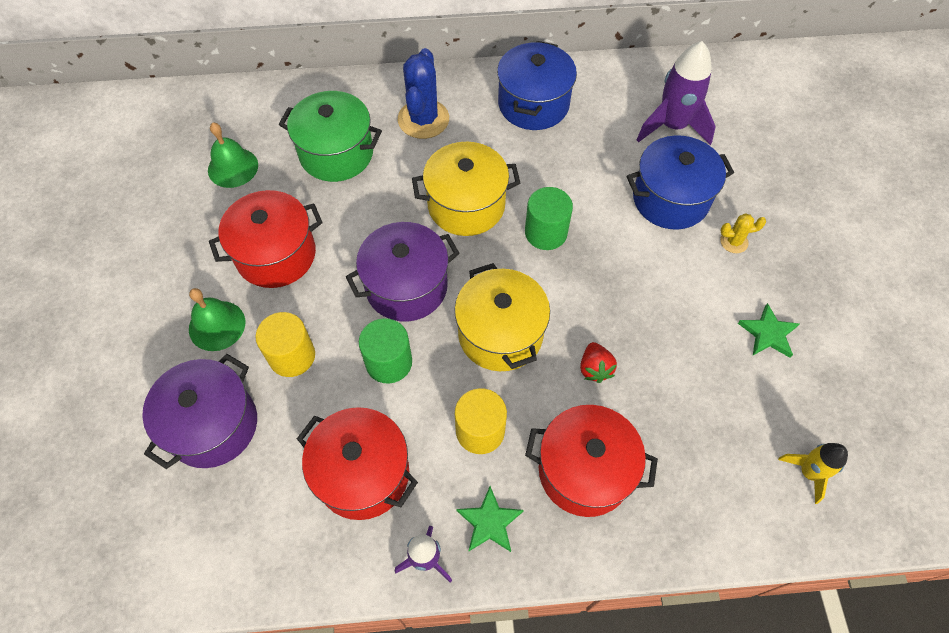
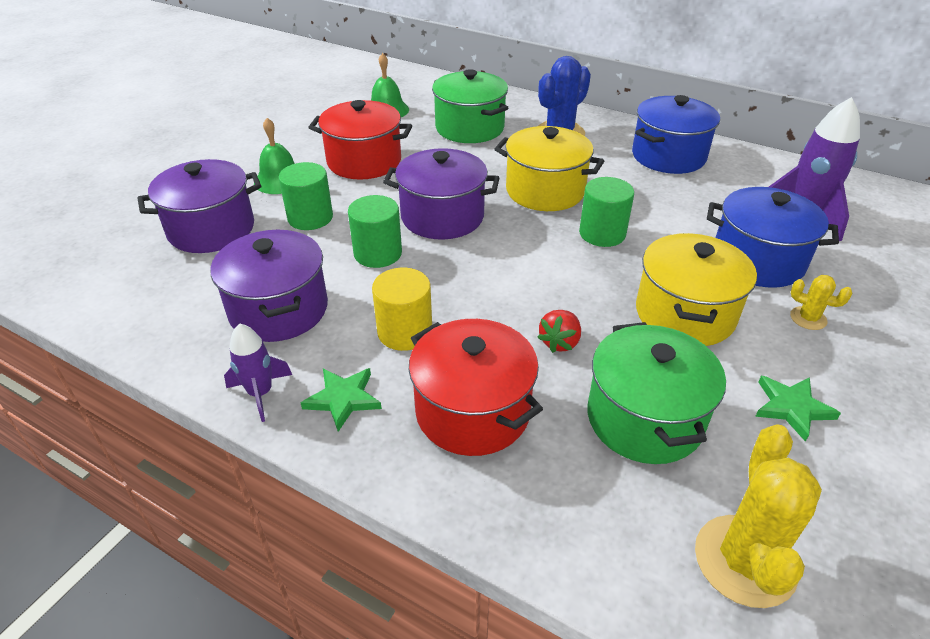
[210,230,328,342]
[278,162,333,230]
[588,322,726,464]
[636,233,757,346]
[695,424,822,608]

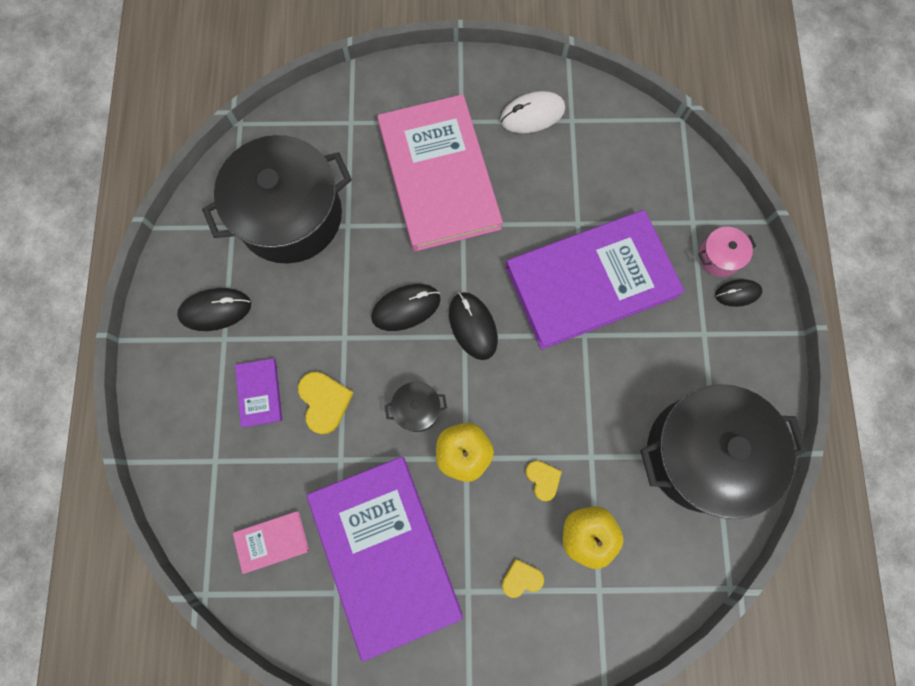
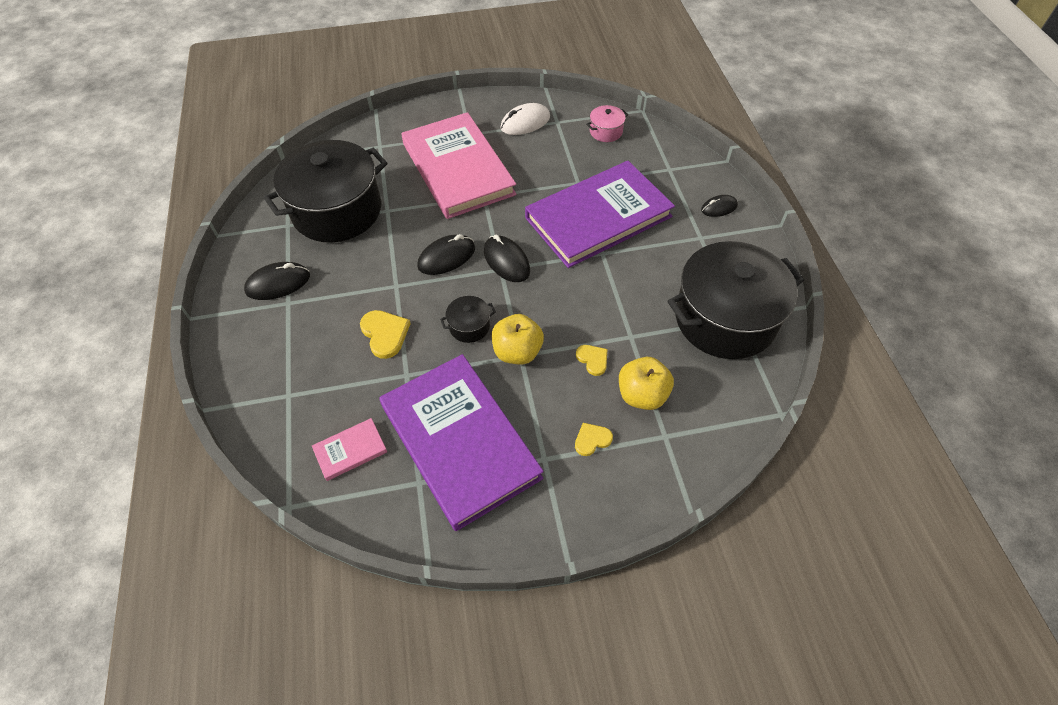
[586,105,628,142]
[235,358,282,427] (first image)

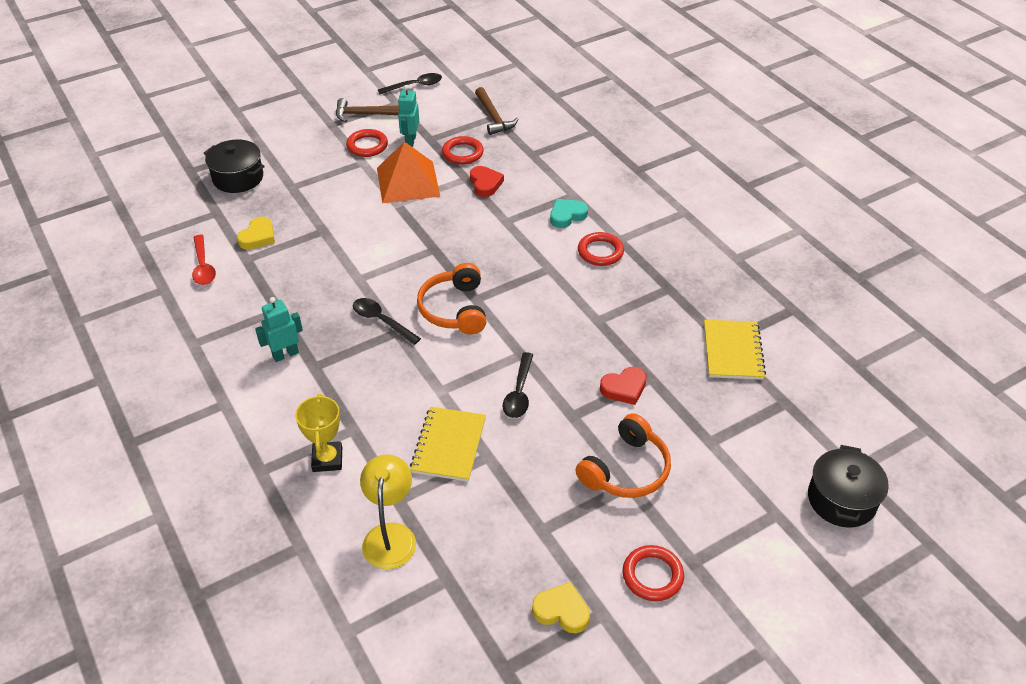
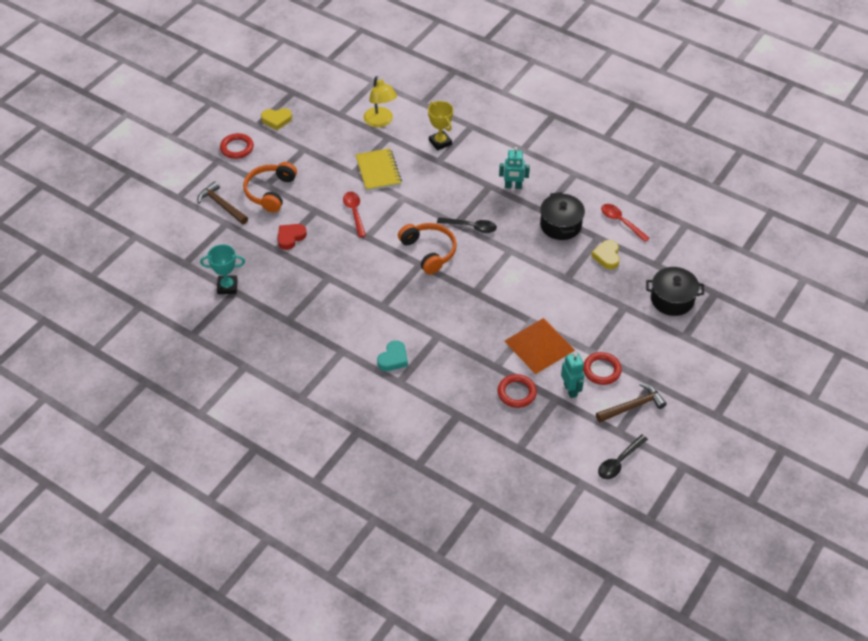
[197,181,248,224]
[200,244,245,294]
[343,192,366,238]
[499,147,530,189]
[540,192,585,240]
[470,166,504,197] (first image)
[578,232,624,266] (first image)

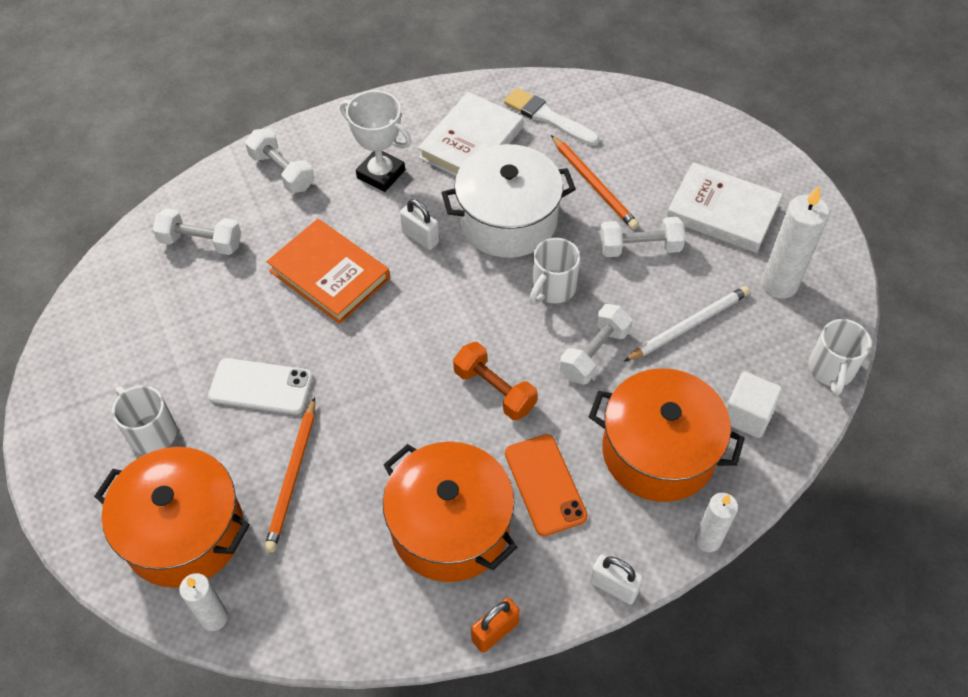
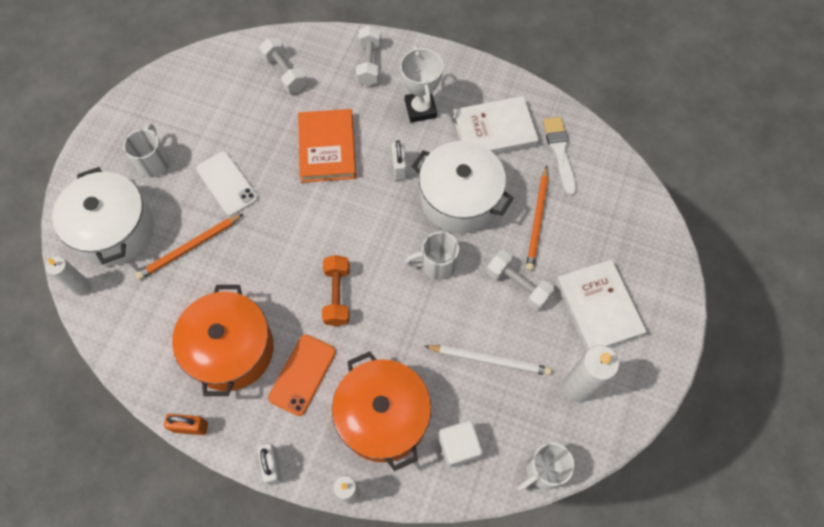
[52,167,154,266]
[560,304,633,385] (first image)

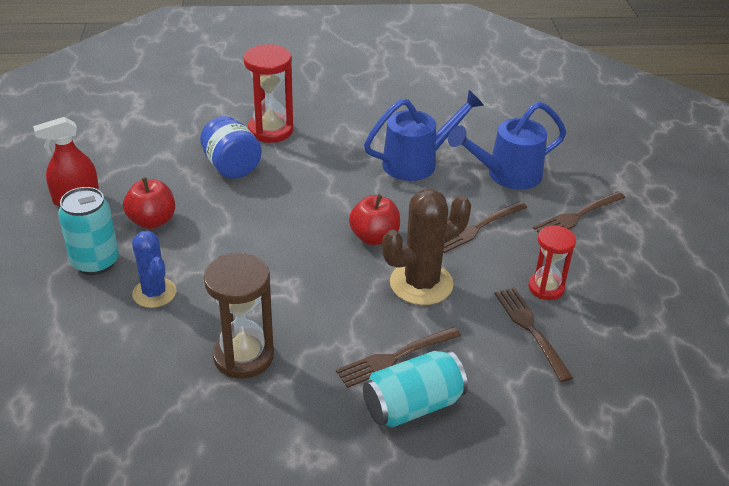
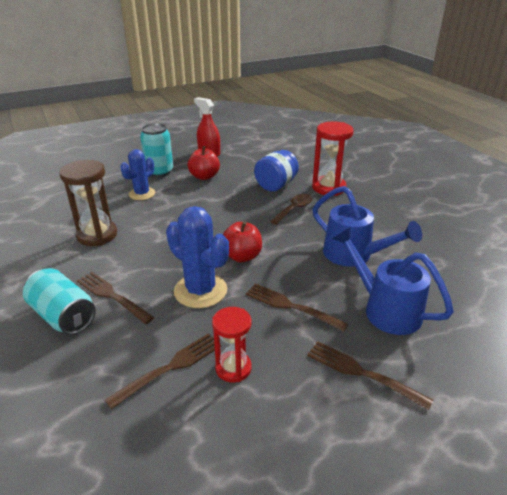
[166,206,229,308]
[270,194,312,225]

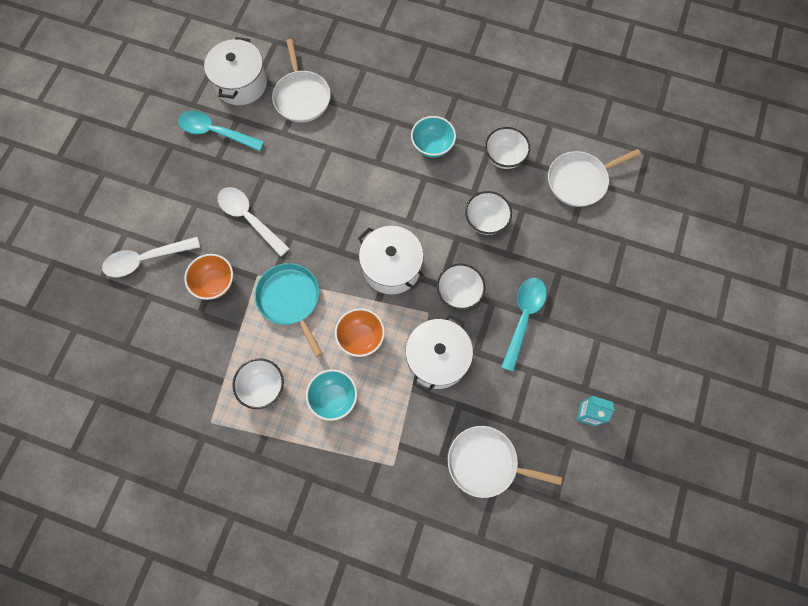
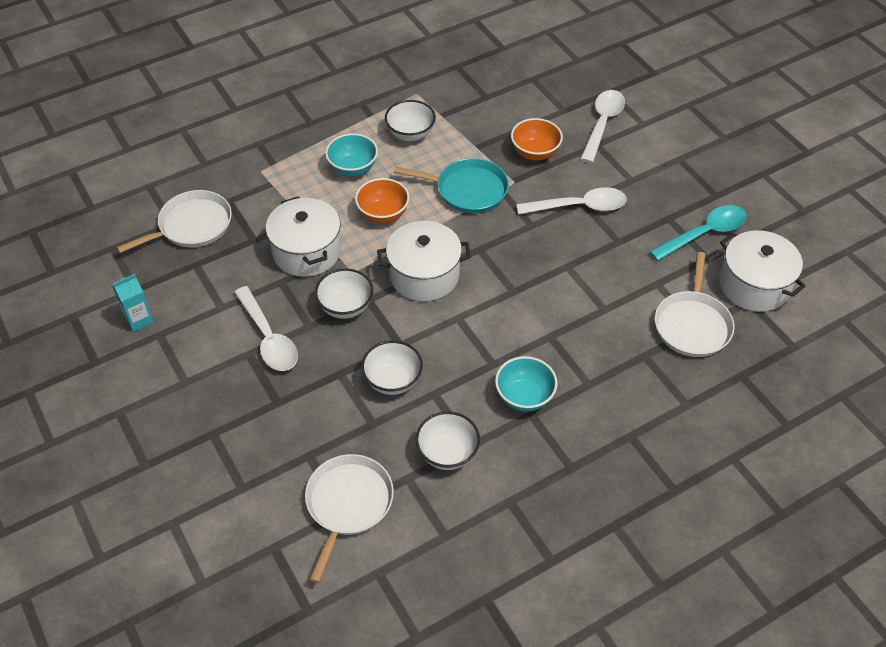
[234,286,298,371]
[655,252,735,357]

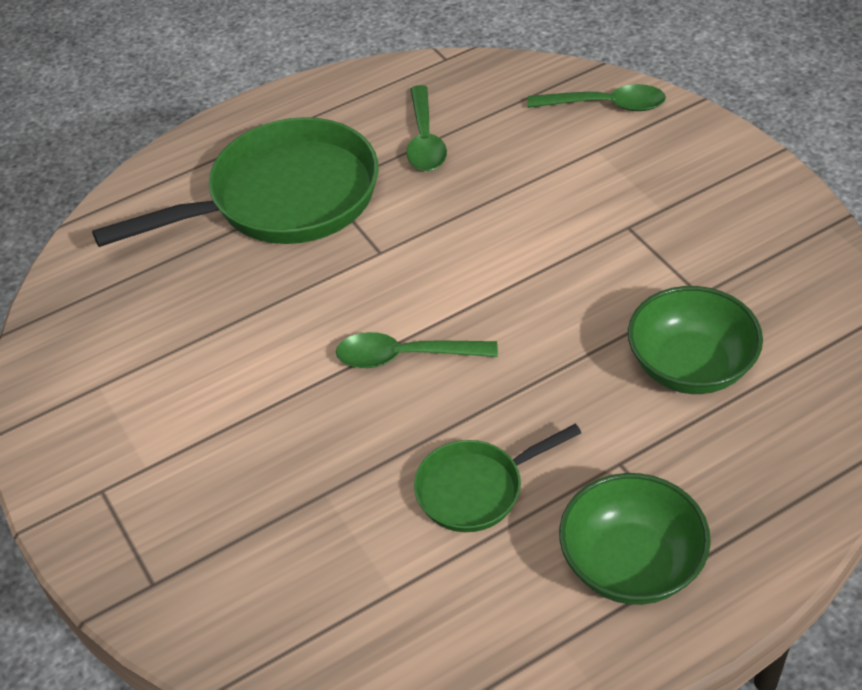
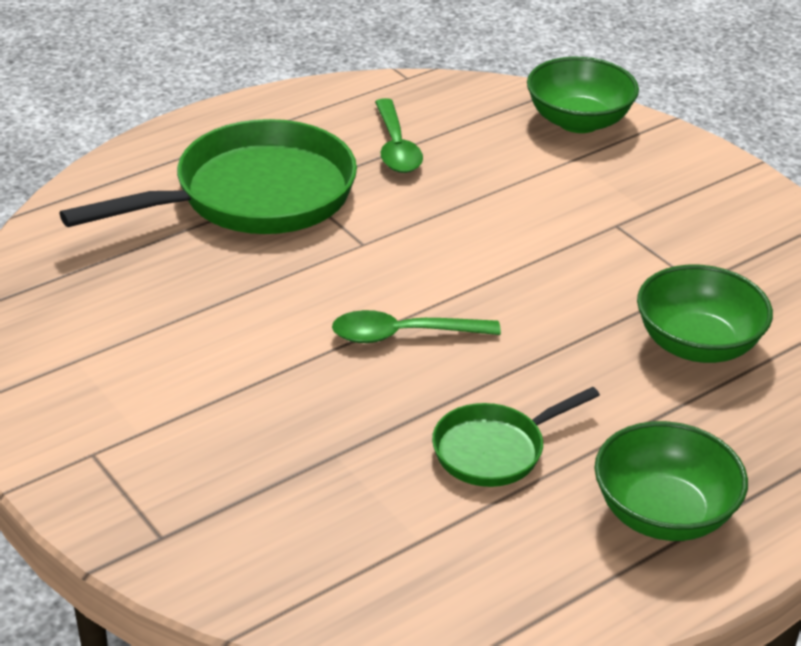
[527,57,639,133]

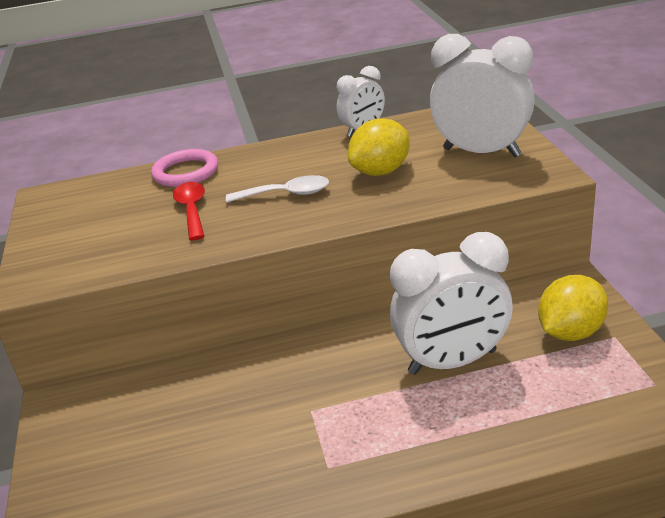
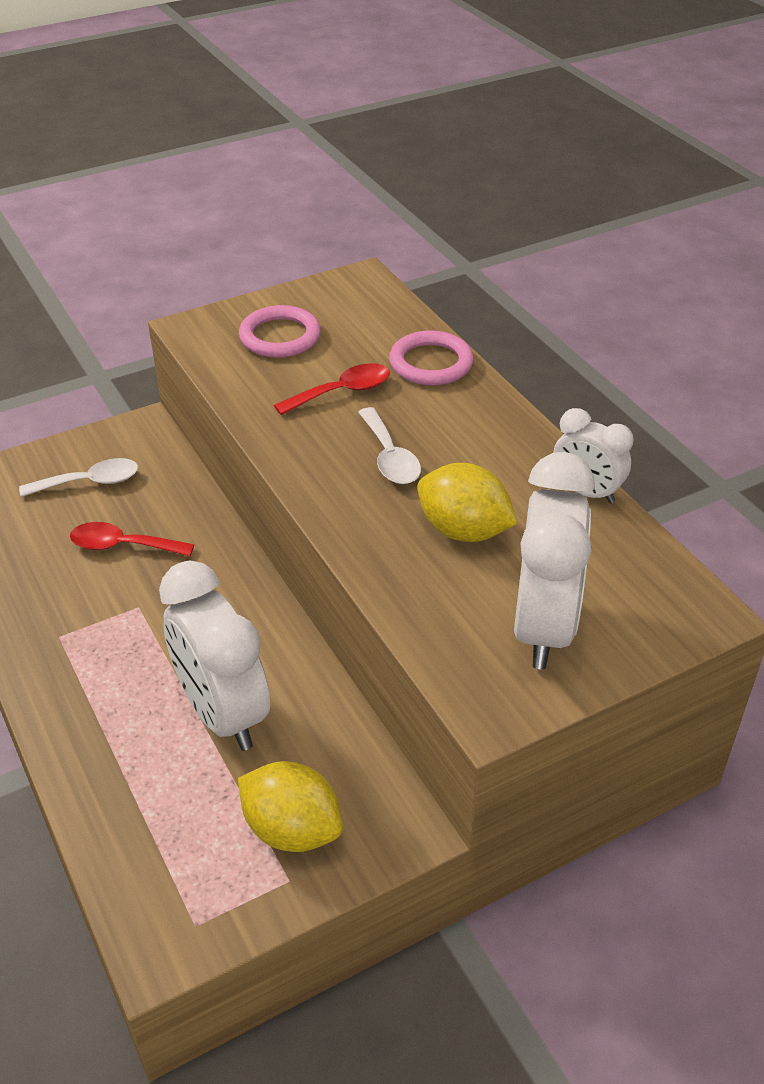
[19,458,138,497]
[70,522,194,556]
[239,305,321,358]

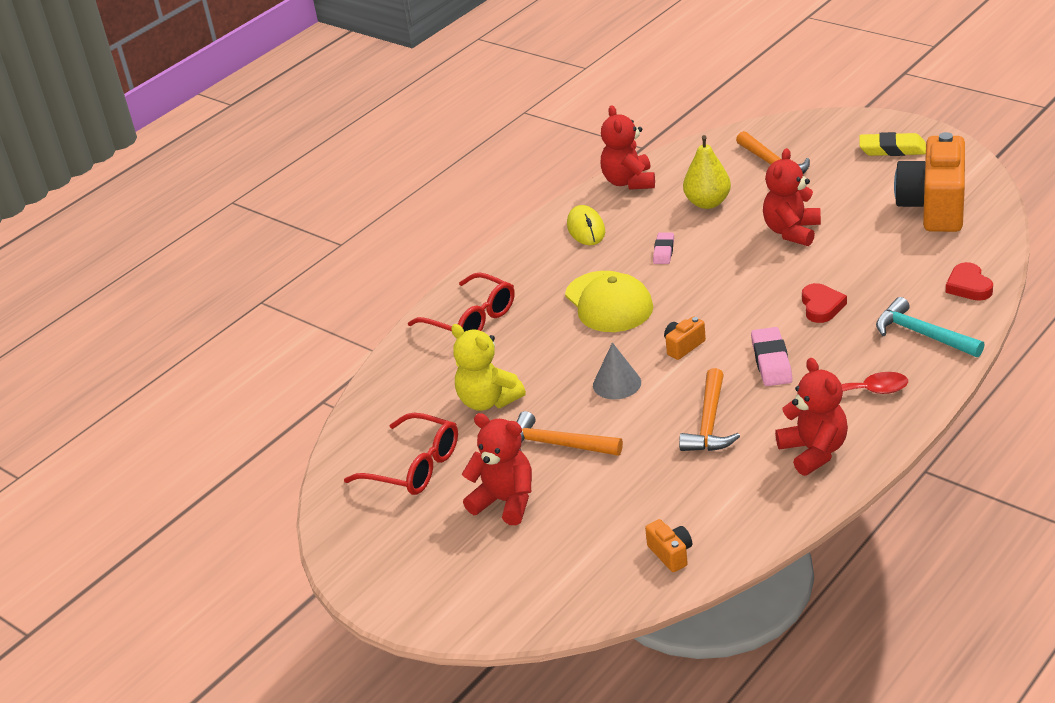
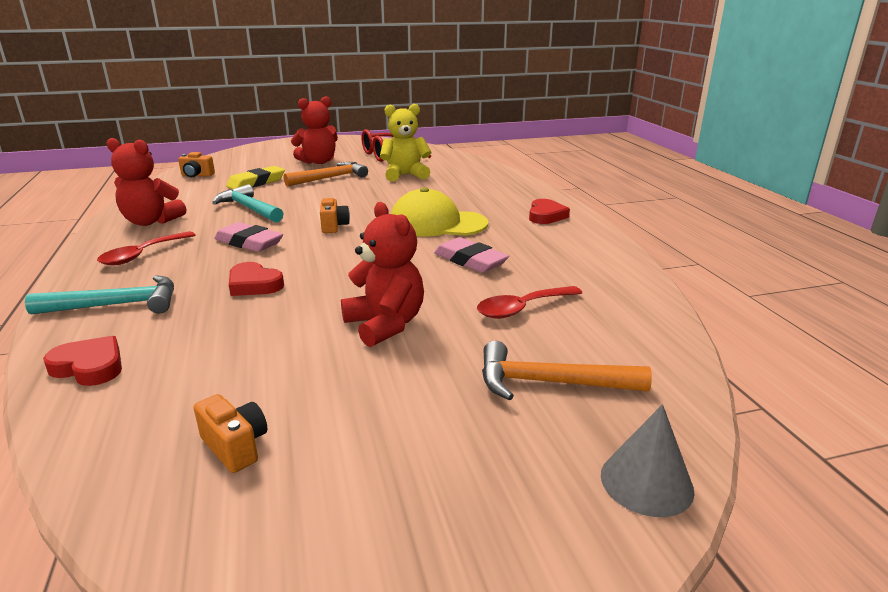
[194,394,267,473]
[212,184,284,223]
[226,166,285,189]
[434,237,509,273]
[477,286,582,319]
[529,199,570,224]
[601,404,694,517]
[408,273,515,332] (first image)
[567,205,605,245] (first image)
[601,105,655,190] (first image)

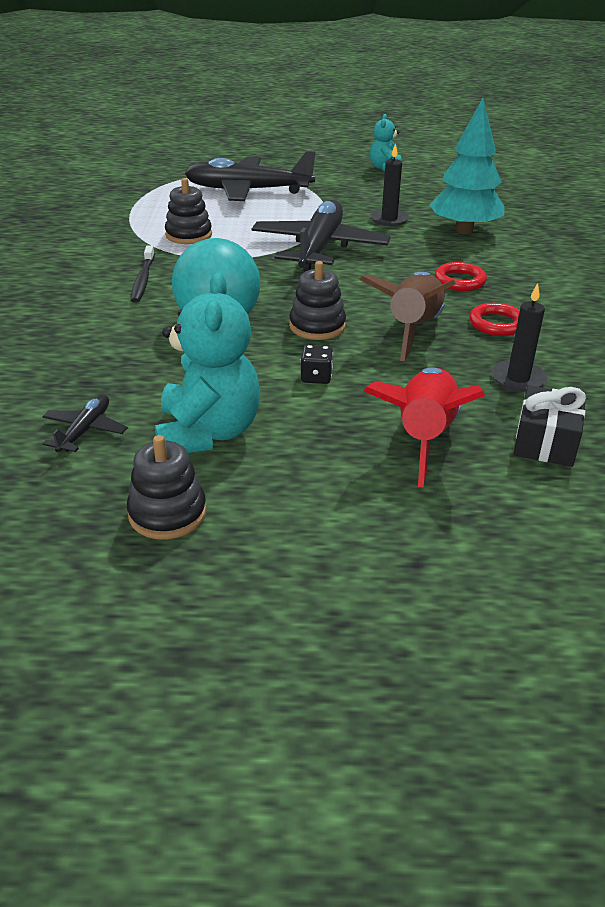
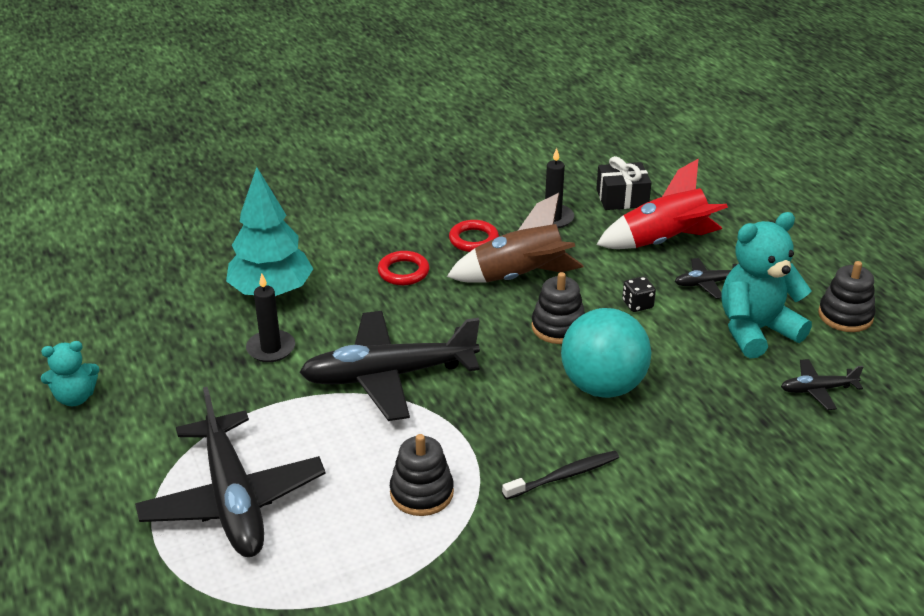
[675,258,739,299]

